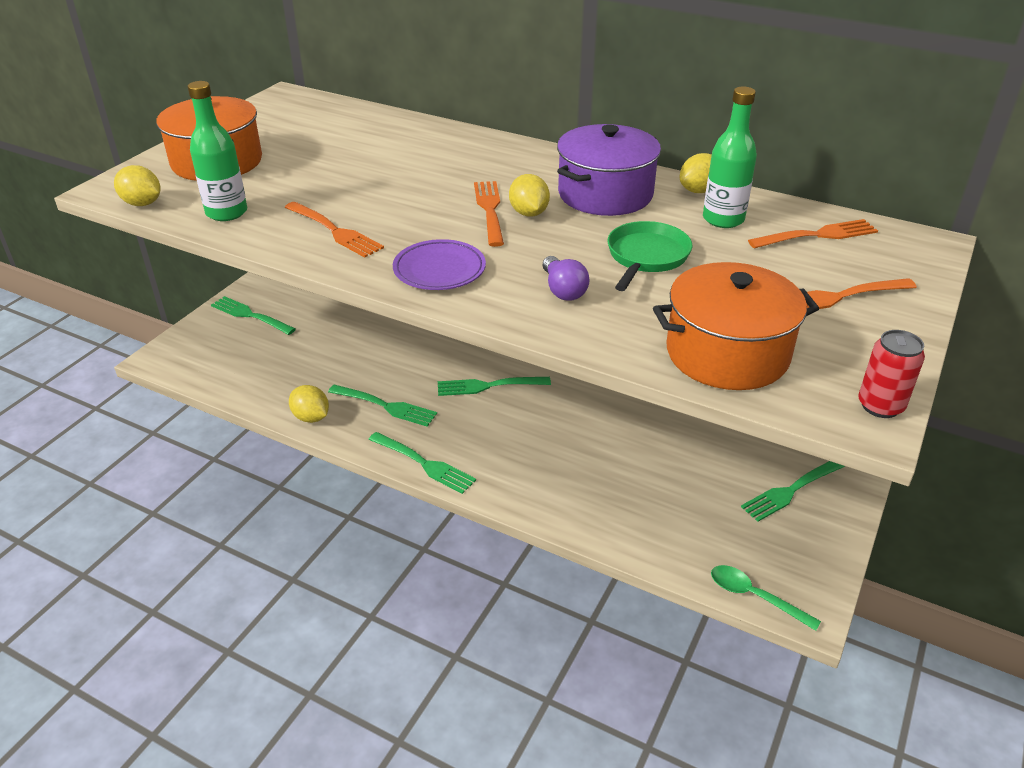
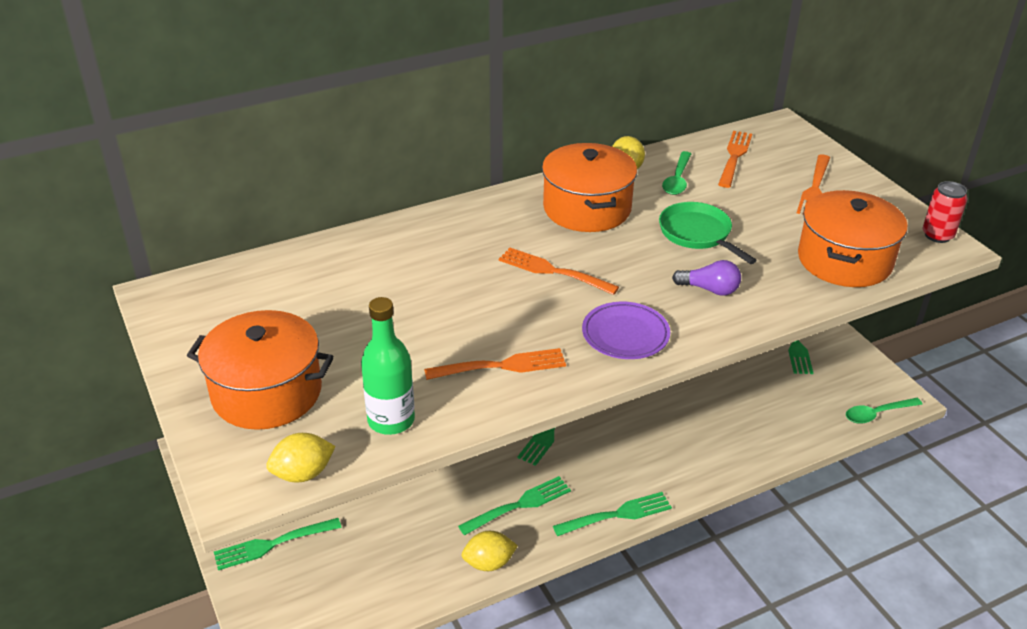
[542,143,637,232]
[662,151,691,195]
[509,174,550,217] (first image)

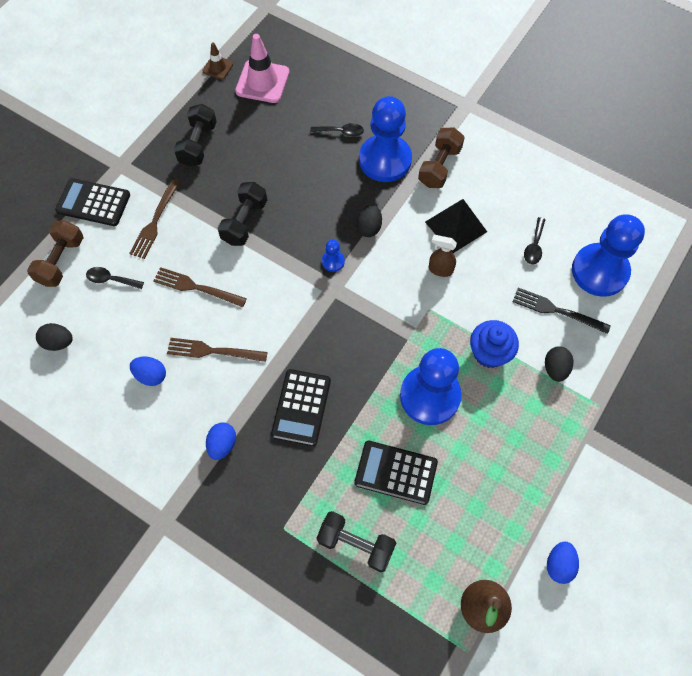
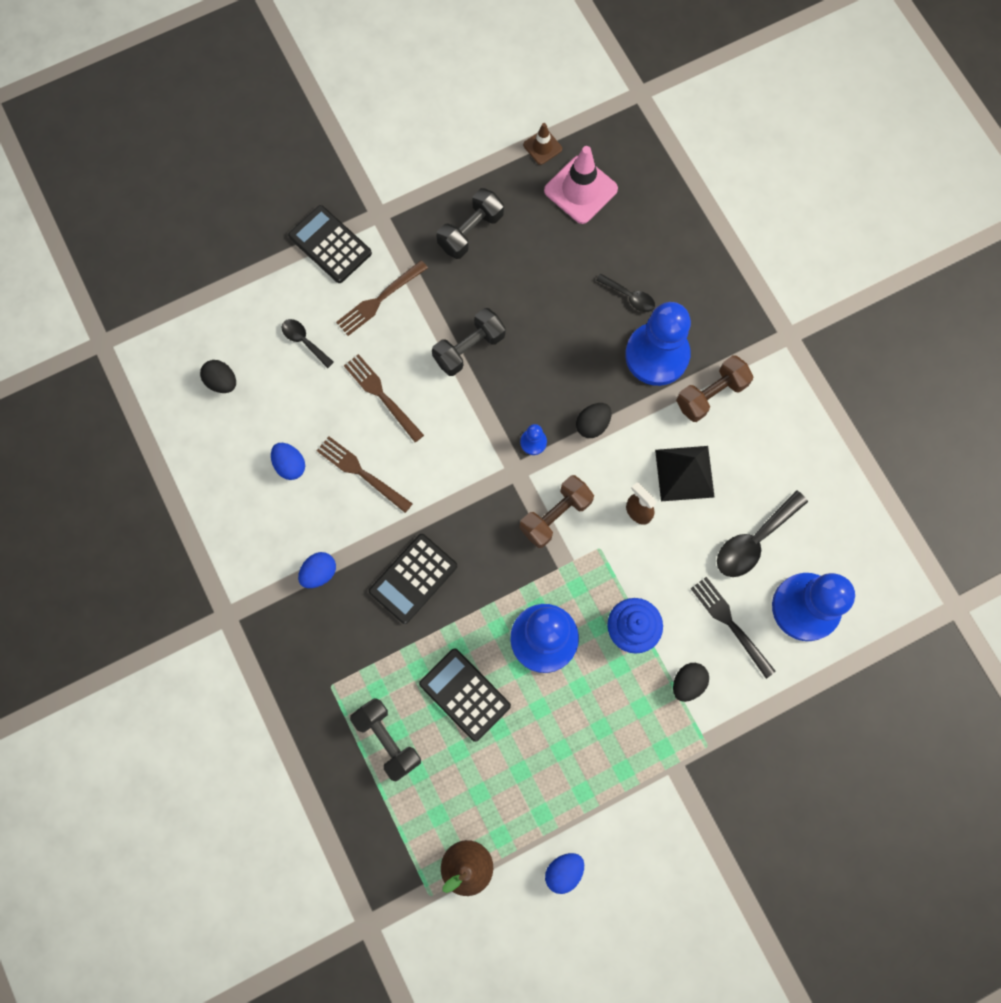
[520,475,594,548]
[717,490,808,577]

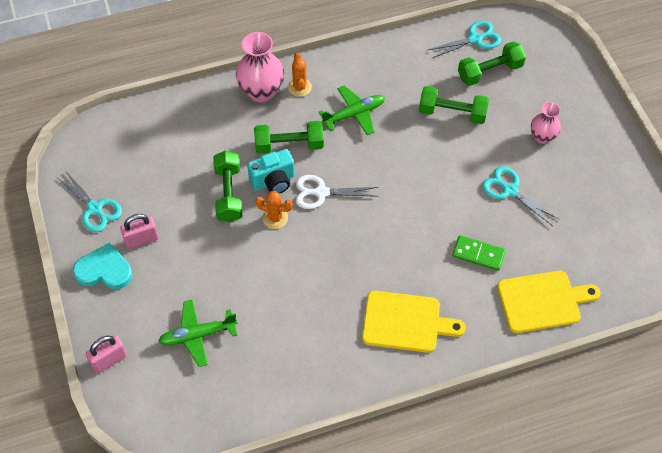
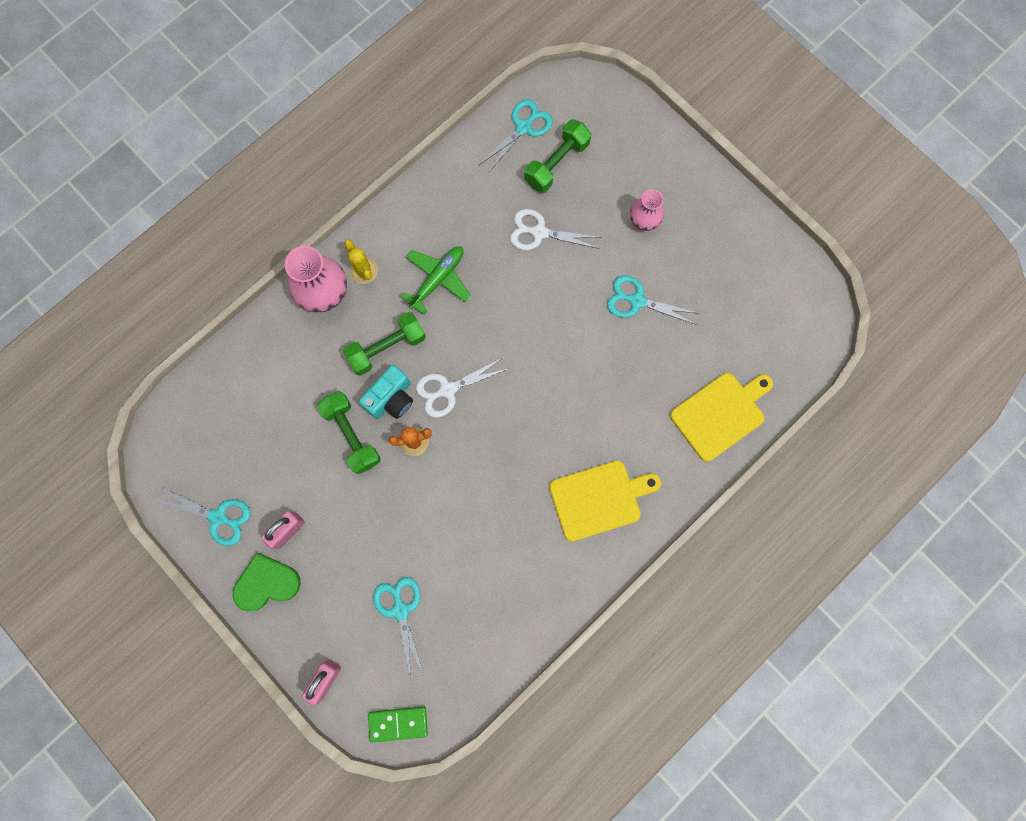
[233,553,301,611]
[344,240,378,284]
[368,706,428,742]
[373,577,424,681]
[510,209,602,250]

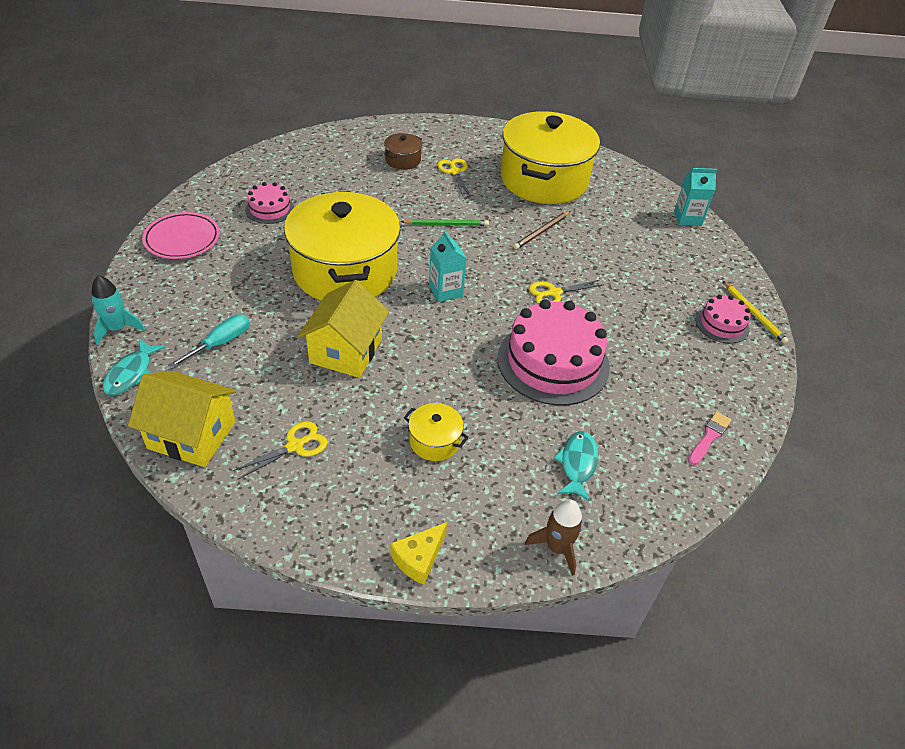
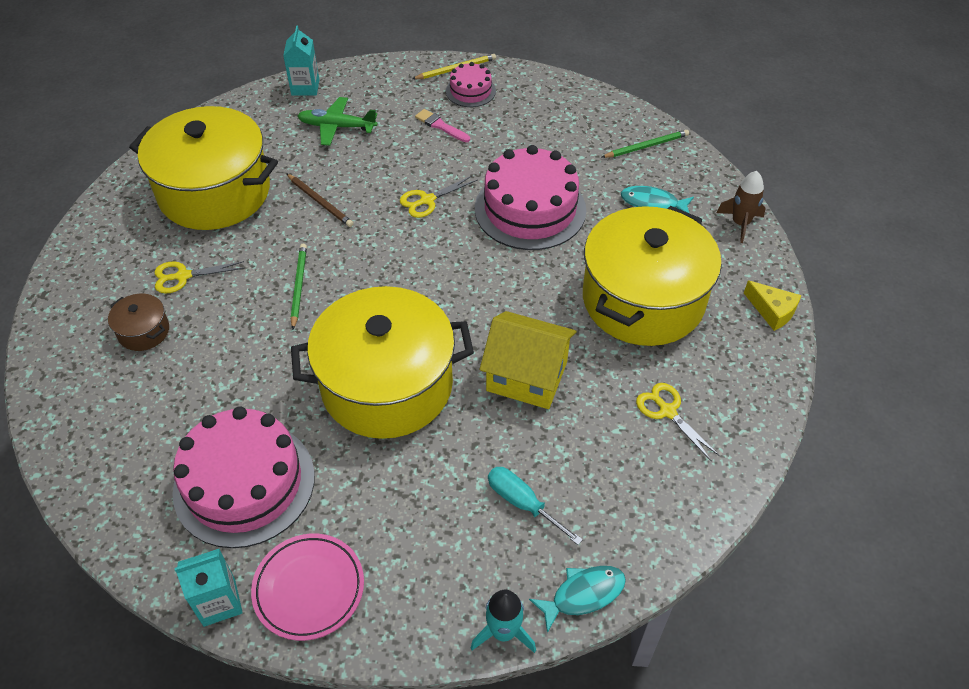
[172,406,315,548]
[174,549,243,627]
[297,97,378,146]
[400,175,478,218]
[415,109,470,142]
[529,566,626,633]
[583,206,722,346]
[602,130,689,158]
[128,371,237,467] (first image)

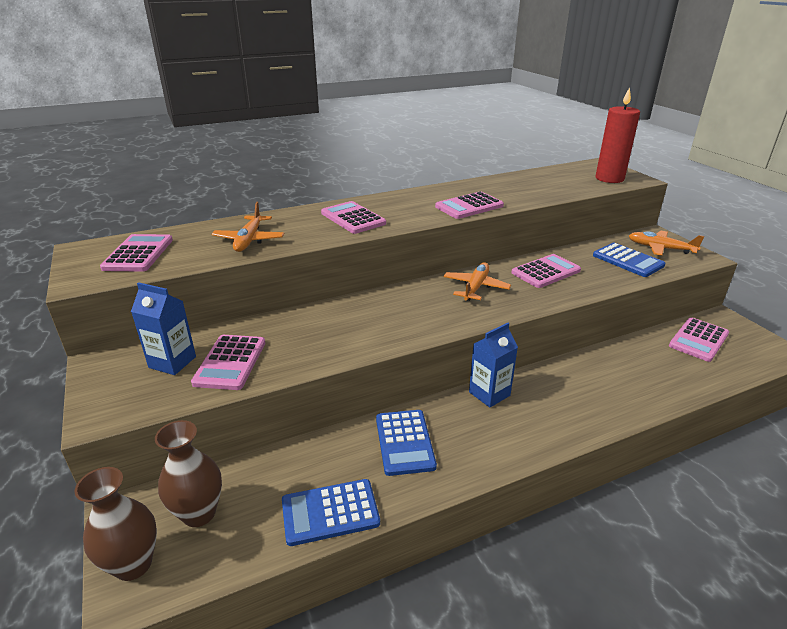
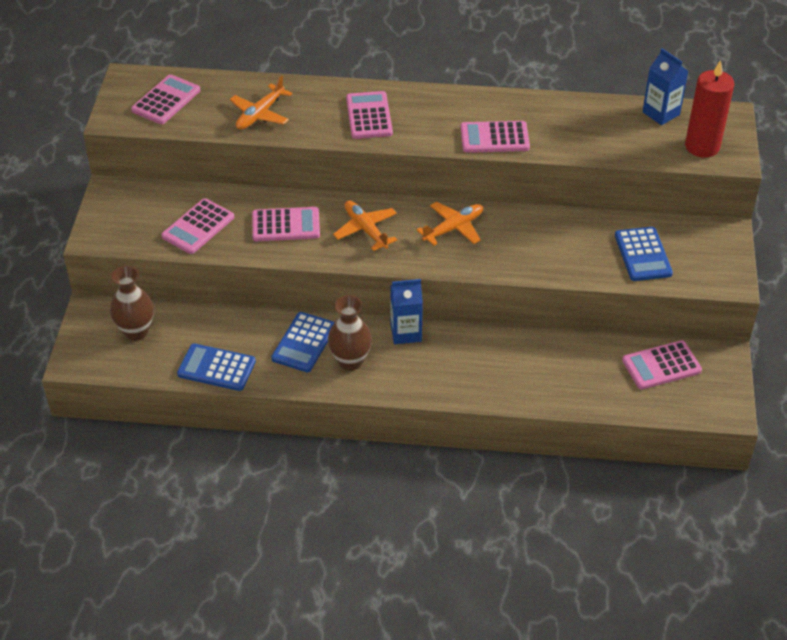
[252,207,320,241]
[328,295,372,371]
[333,201,397,251]
[642,48,689,125]

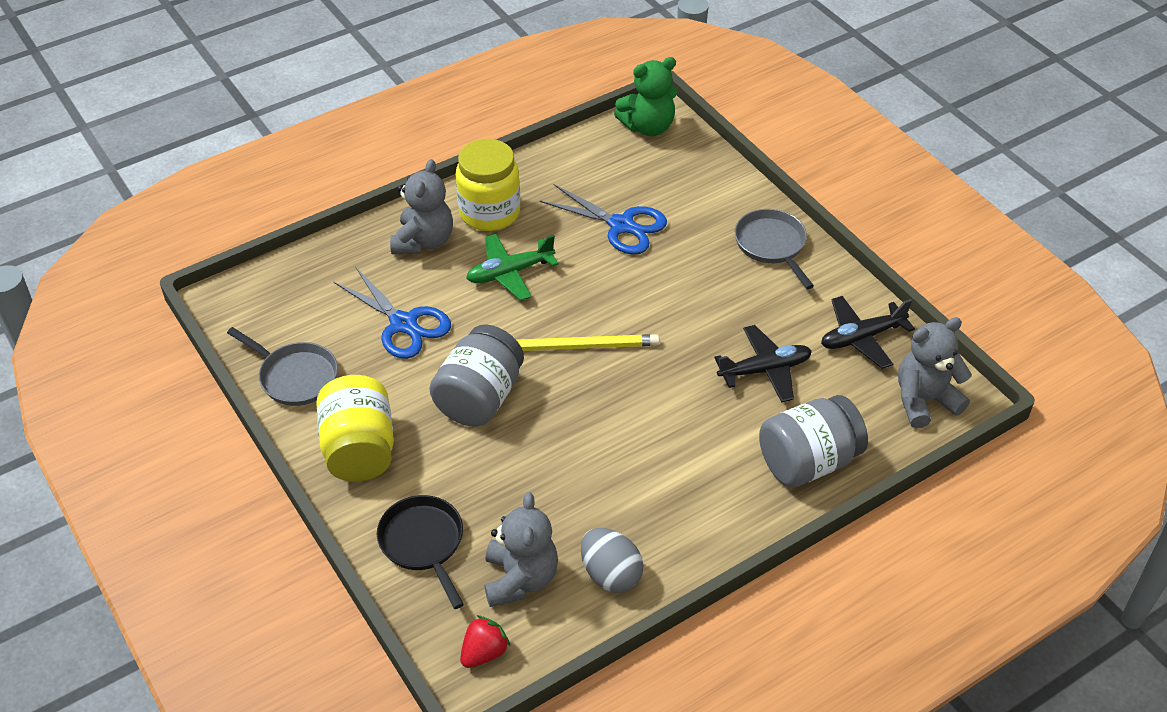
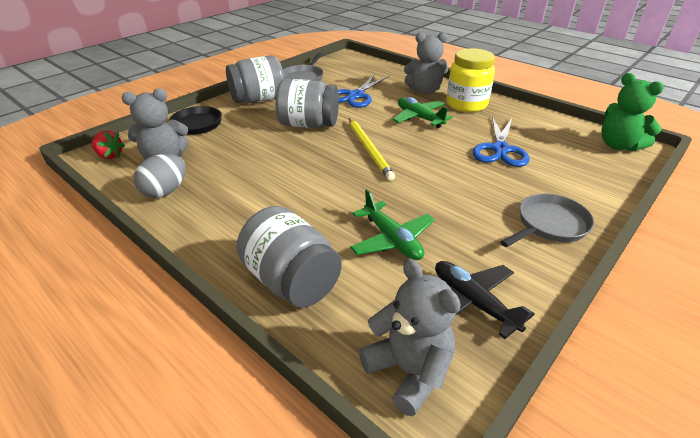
[226,55,285,103]
[350,189,435,260]

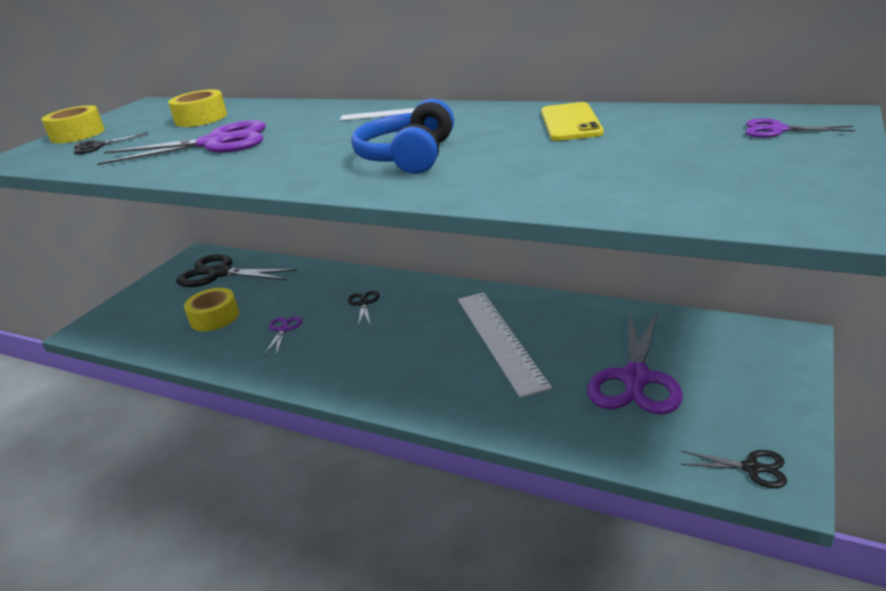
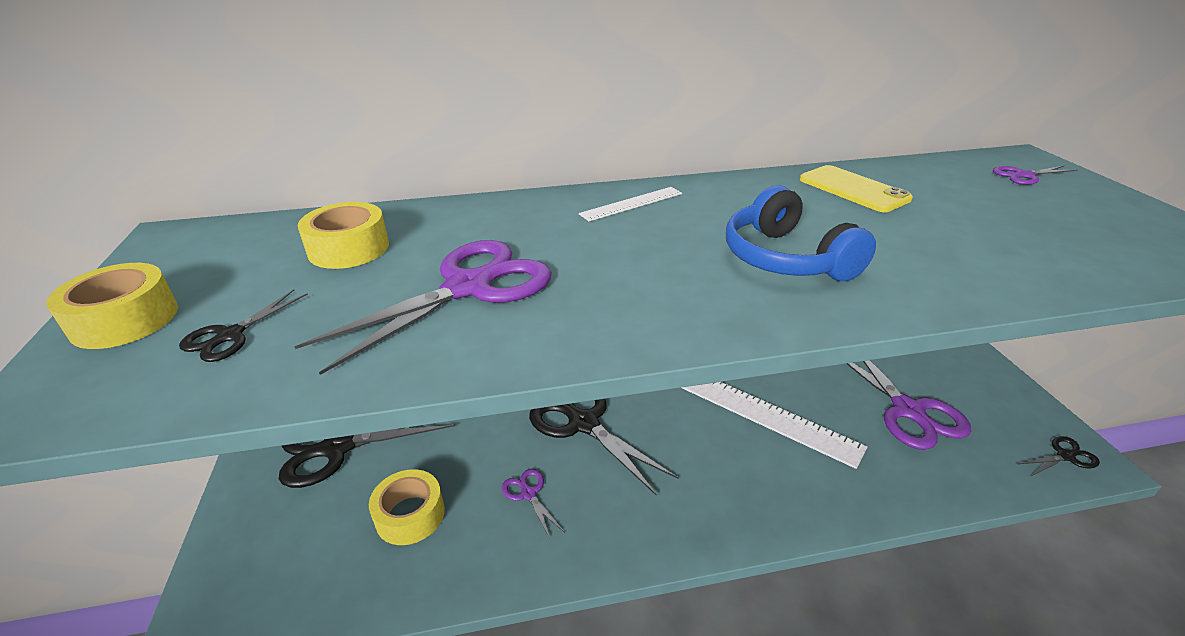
[529,399,678,496]

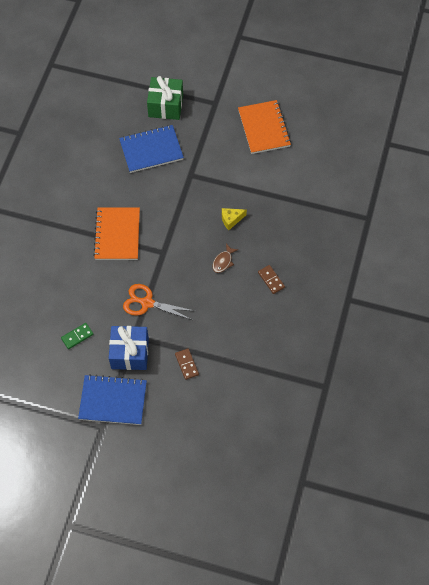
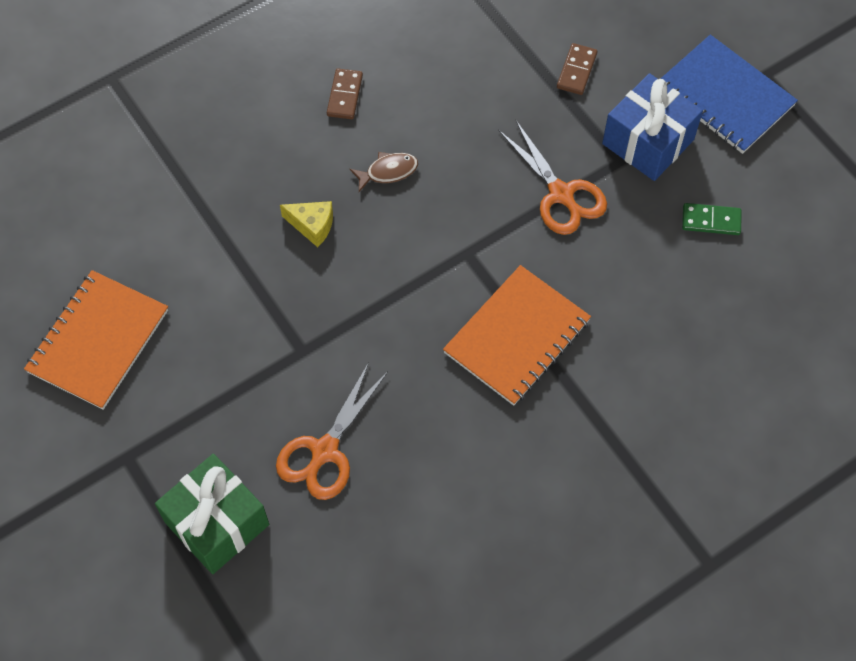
[276,362,388,500]

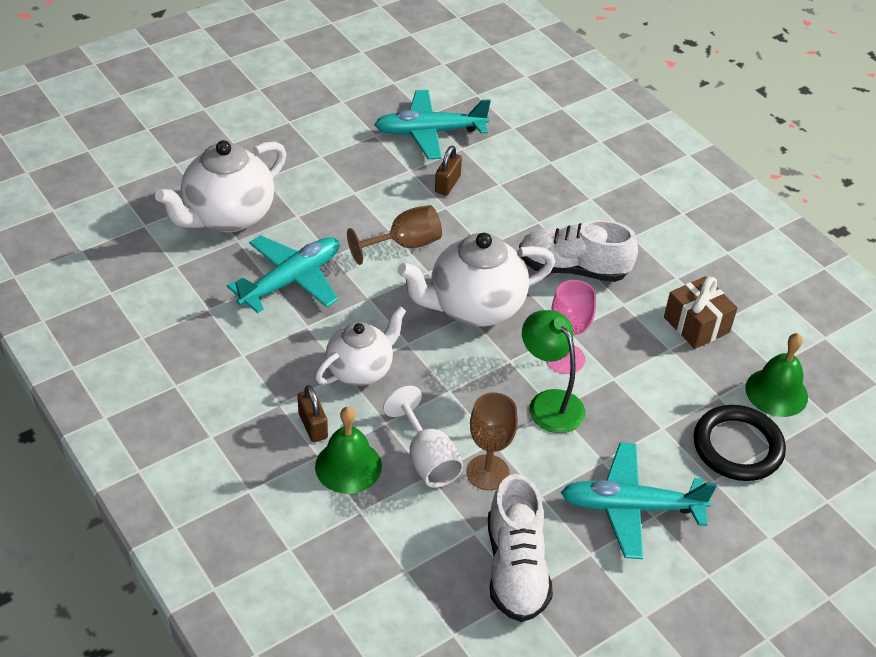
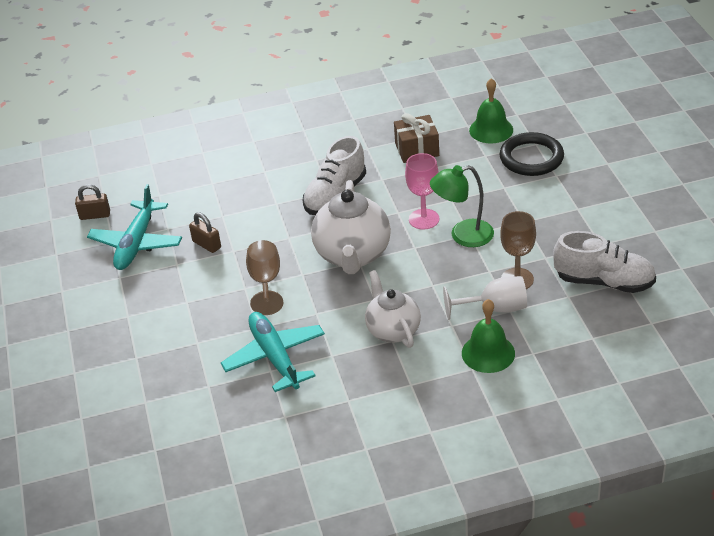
[75,184,110,220]
[155,140,286,232] (first image)
[561,443,717,559] (first image)

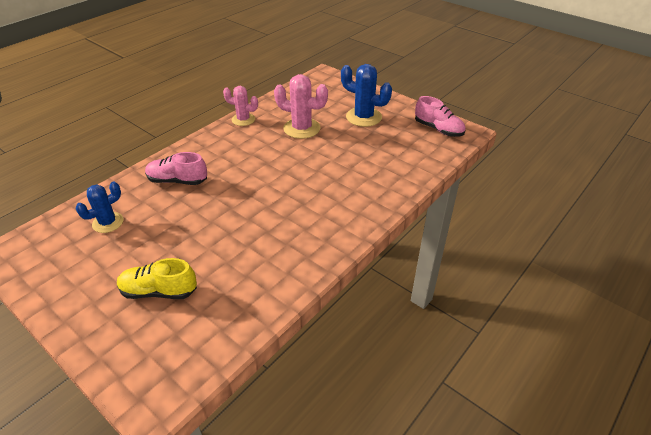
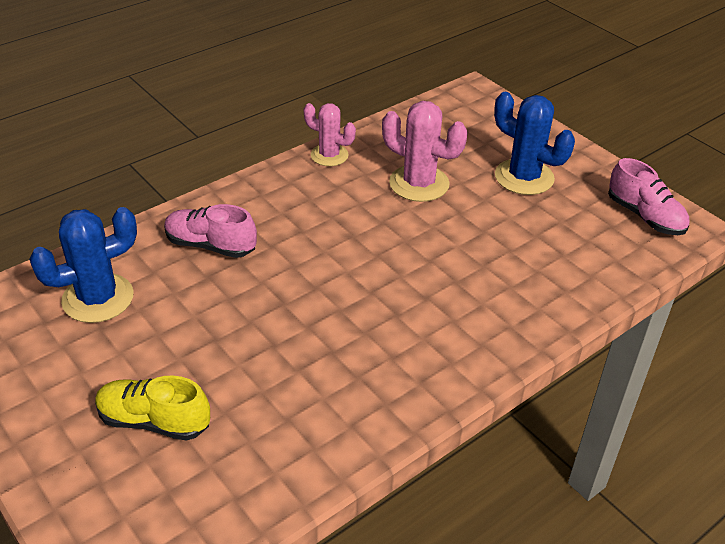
[29,207,137,323]

